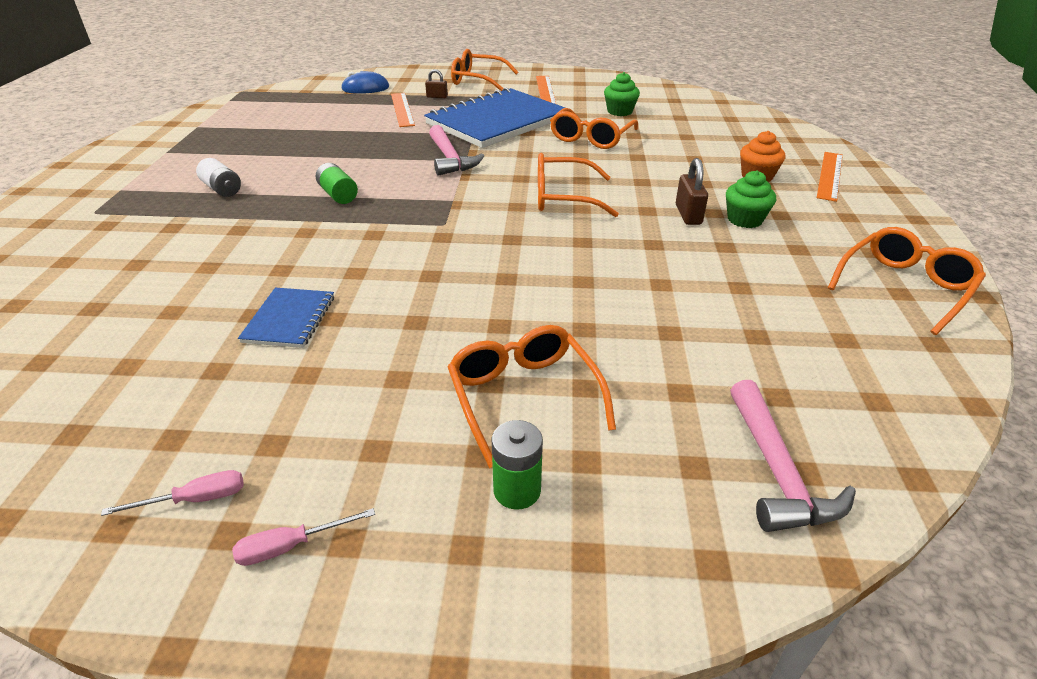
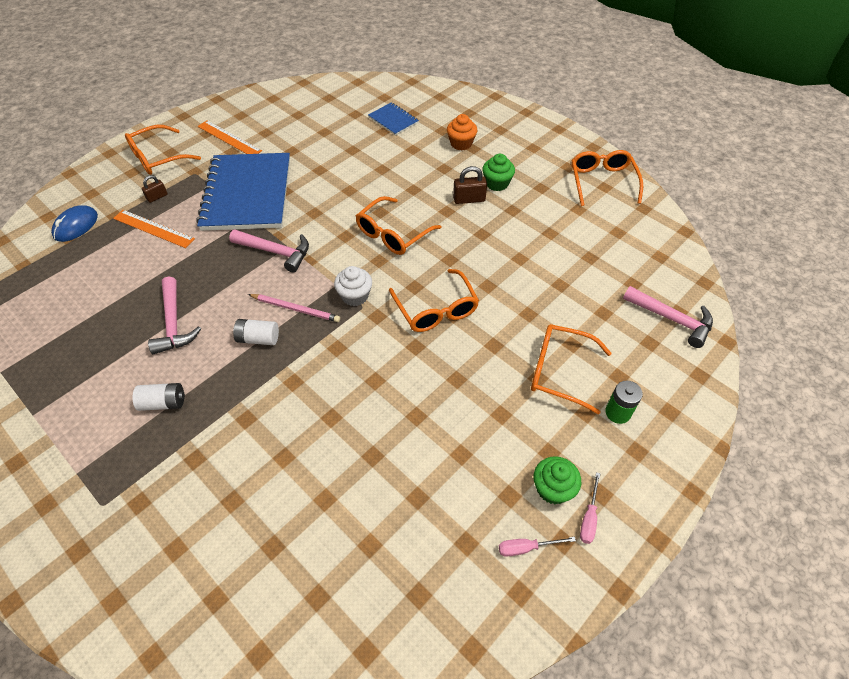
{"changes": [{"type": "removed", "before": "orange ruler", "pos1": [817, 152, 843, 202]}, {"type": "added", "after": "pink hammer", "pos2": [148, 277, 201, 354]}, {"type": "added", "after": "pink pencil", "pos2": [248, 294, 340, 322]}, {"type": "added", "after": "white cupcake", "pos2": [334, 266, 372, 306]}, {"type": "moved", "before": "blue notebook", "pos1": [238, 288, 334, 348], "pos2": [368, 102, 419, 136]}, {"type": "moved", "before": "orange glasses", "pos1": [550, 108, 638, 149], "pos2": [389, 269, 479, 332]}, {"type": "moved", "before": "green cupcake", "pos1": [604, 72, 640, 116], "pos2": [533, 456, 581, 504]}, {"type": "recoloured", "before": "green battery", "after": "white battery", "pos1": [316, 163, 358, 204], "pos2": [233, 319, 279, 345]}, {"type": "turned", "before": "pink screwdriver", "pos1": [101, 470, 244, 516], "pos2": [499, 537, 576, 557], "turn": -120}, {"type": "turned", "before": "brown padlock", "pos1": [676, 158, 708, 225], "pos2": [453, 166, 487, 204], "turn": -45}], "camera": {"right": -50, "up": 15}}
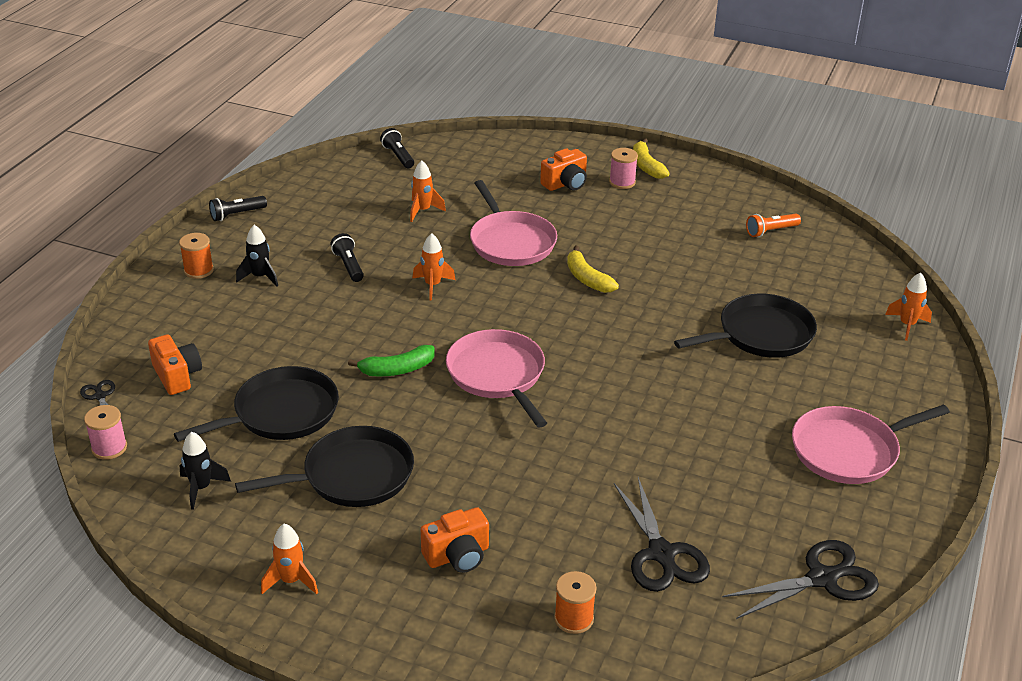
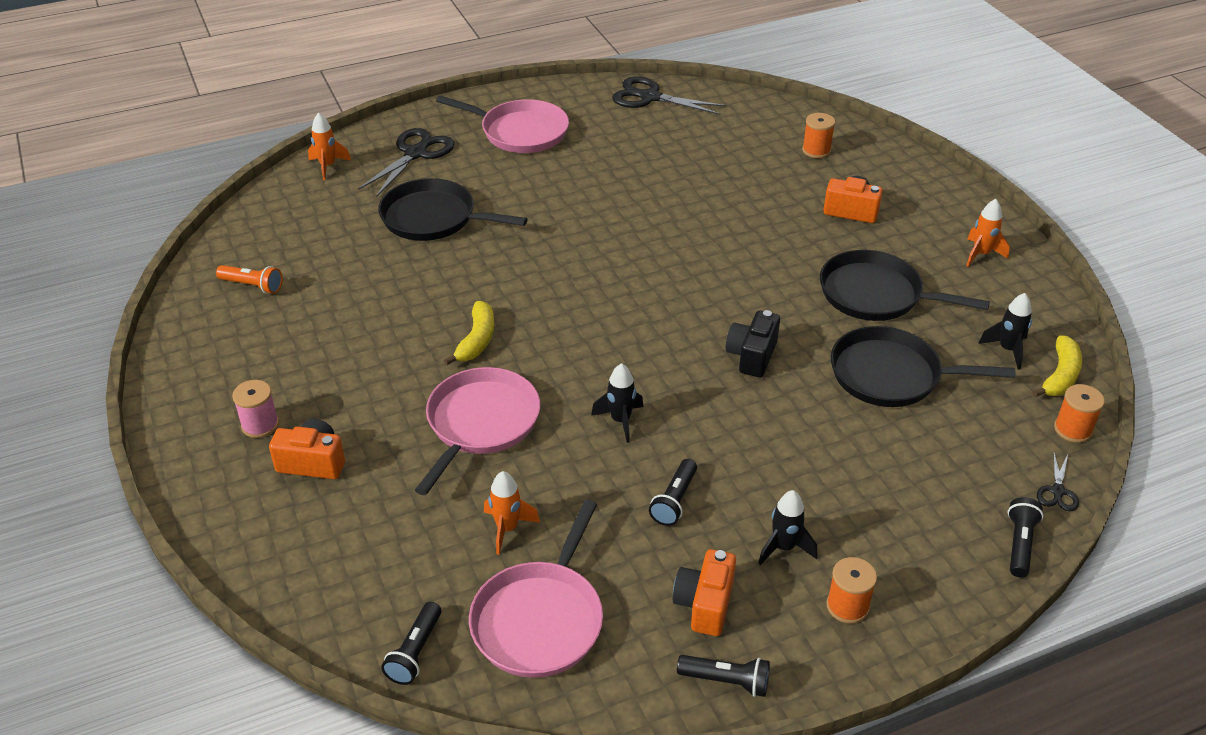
{"changes": [{"type": "added", "after": "black flashlight", "pos2": [1007, 497, 1043, 577]}, {"type": "moved", "before": "orange camera", "pos1": [148, 334, 202, 395], "pos2": [673, 549, 736, 636]}, {"type": "moved", "before": "pink pan", "pos1": [446, 329, 547, 427], "pos2": [469, 500, 603, 678]}, {"type": "moved", "before": "black scissors", "pos1": [614, 477, 710, 592], "pos2": [358, 128, 454, 197]}, {"type": "moved", "before": "yellow banana", "pos1": [633, 138, 670, 179], "pos2": [1032, 335, 1082, 397]}, {"type": "replaced", "before": "green banana", "after": "black camera", "pos1": [348, 345, 435, 376], "pos2": [726, 310, 780, 377]}, {"type": "recoloured", "before": "pink spool", "after": "orange spool", "pos1": [84, 405, 127, 460], "pos2": [1054, 384, 1105, 443]}, {"type": "recoloured", "before": "orange rocket", "after": "black rocket", "pos1": [412, 233, 455, 300], "pos2": [591, 363, 643, 443]}], "camera": {"right": -135, "up": 5}}
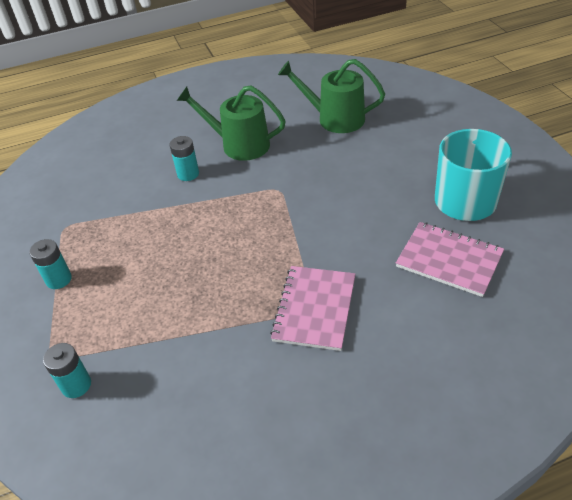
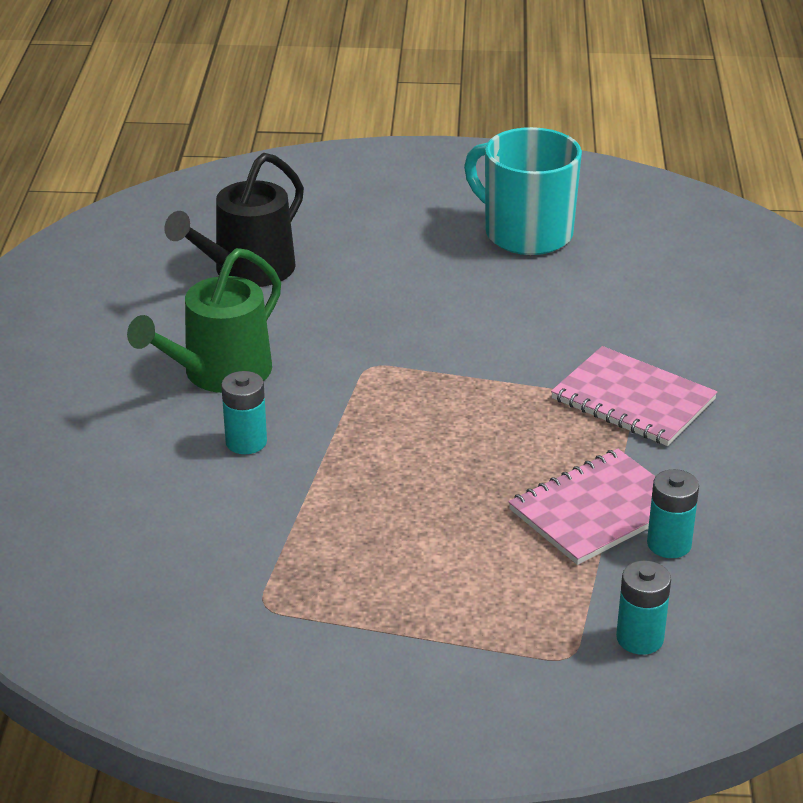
{"changes": [{"type": "moved", "before": "turquoise battery", "pos1": [29, 239, 72, 289], "pos2": [647, 469, 699, 558]}, {"type": "moved", "before": "pink notebook", "pos1": [396, 222, 504, 297], "pos2": [508, 449, 656, 565]}, {"type": "recoloured", "before": "green watering can", "after": "black watering can", "pos1": [278, 59, 385, 133], "pos2": [164, 153, 304, 287]}], "camera": {"right": -70, "up": -10}}
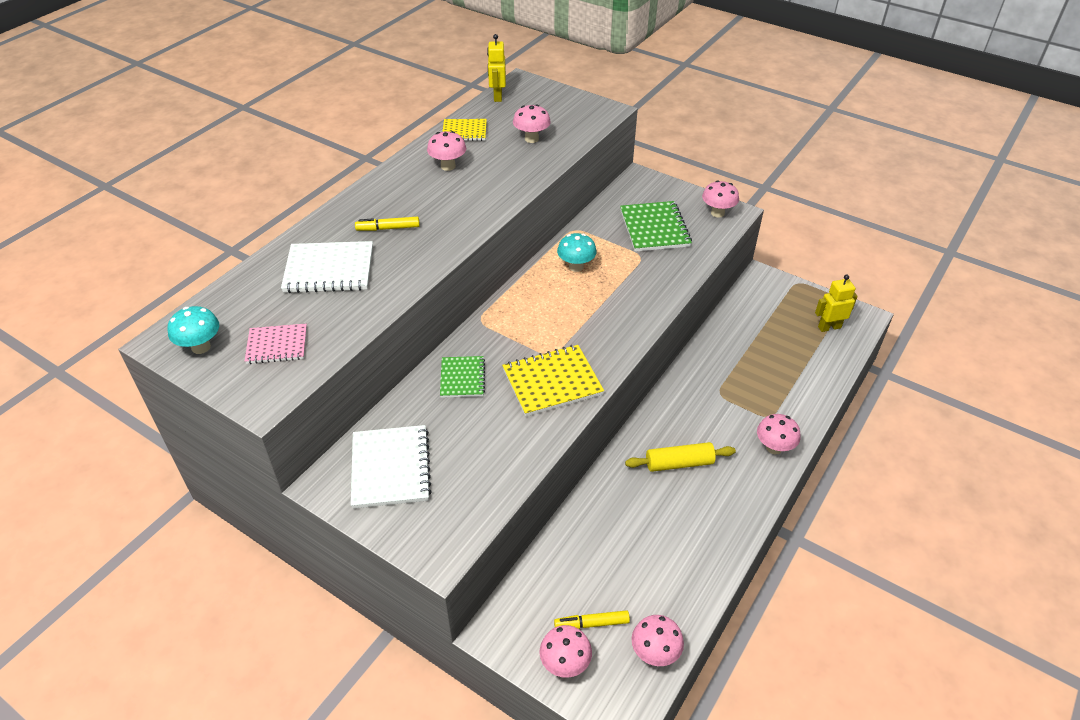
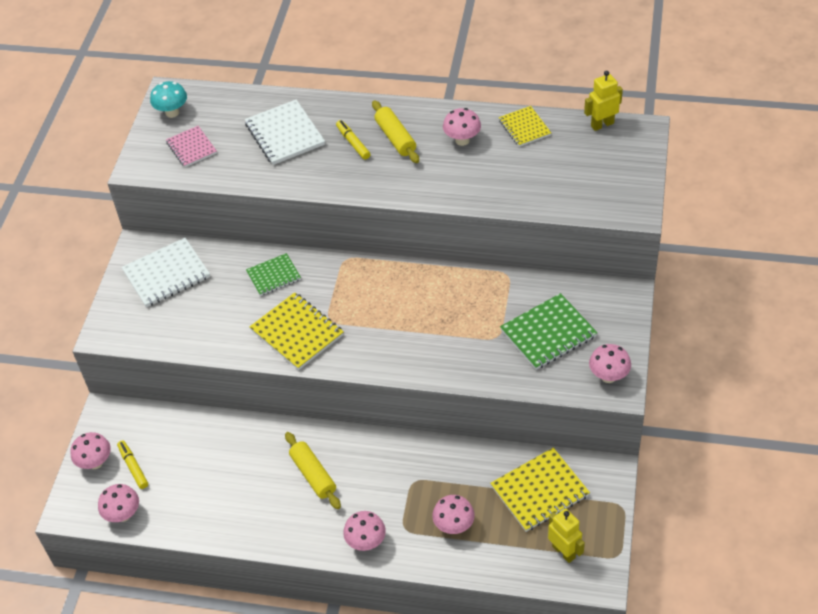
{"changes": [{"type": "removed", "before": "turquoise mushroom", "pos1": [557, 233, 597, 272]}, {"type": "added", "after": "yellow rolling pin", "pos2": [372, 100, 419, 163]}, {"type": "added", "after": "yellow notebook", "pos2": [490, 448, 590, 532]}, {"type": "moved", "before": "pink mushroom", "pos1": [513, 104, 551, 143], "pos2": [432, 495, 475, 534]}], "camera": {"right": 70, "up": 5}}
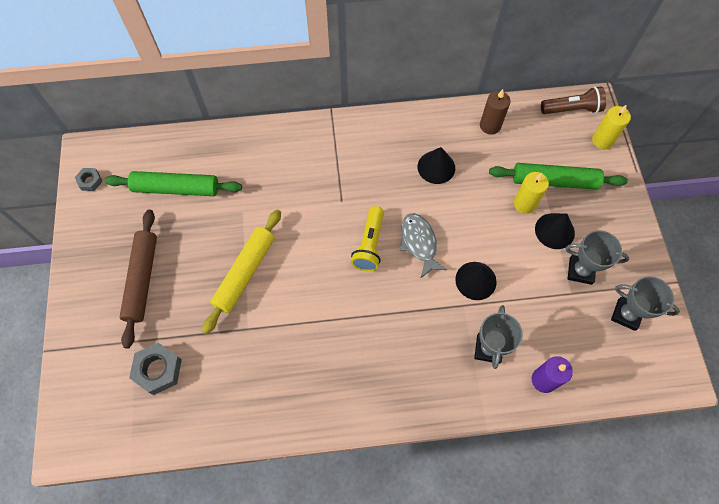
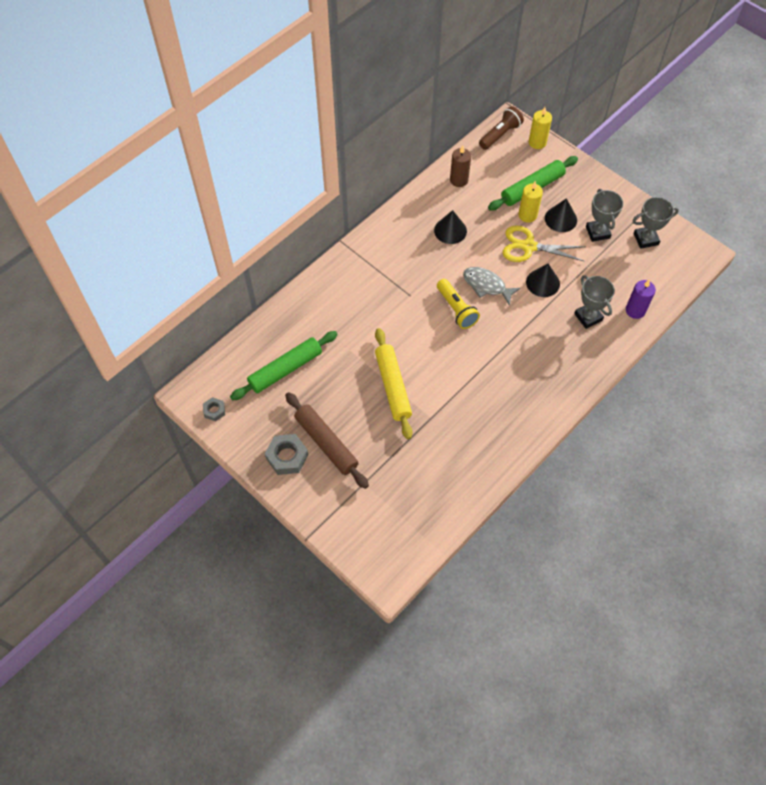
{"changes": [{"type": "added", "after": "yellow scissors", "pos2": [503, 225, 586, 262]}, {"type": "moved", "before": "grey nut", "pos1": [129, 343, 182, 395], "pos2": [265, 434, 308, 475]}, {"type": "turned", "before": "grey trophy", "pos1": [566, 230, 629, 285], "pos2": [586, 189, 623, 242], "turn": -75}], "camera": {"right": -40, "up": -5}}
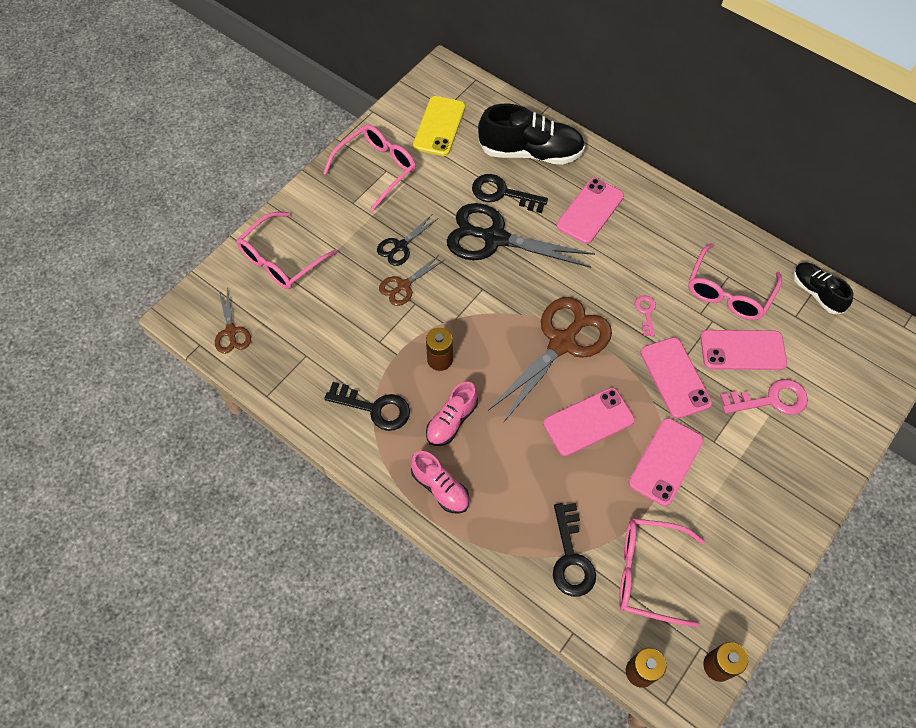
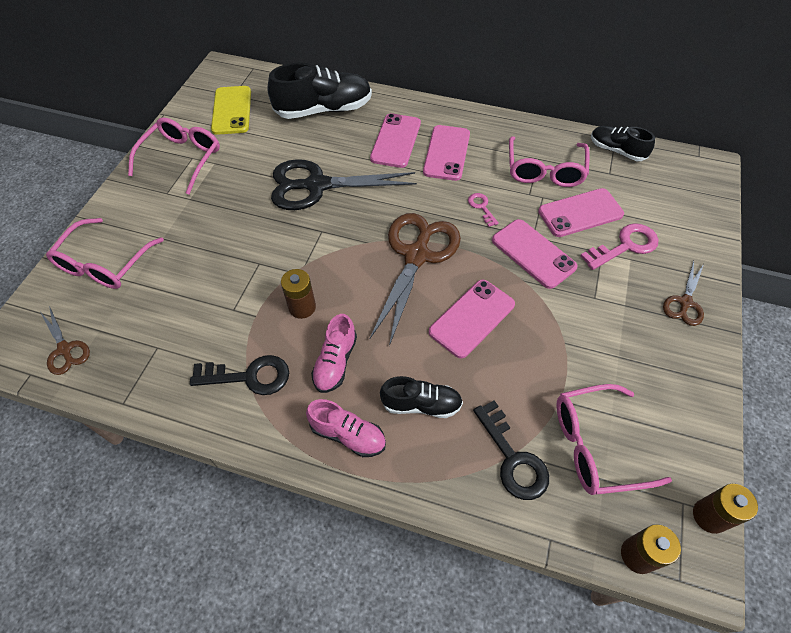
{"changes": [{"type": "removed", "before": "black scissors", "pos1": [377, 215, 439, 266]}, {"type": "removed", "before": "black key", "pos1": [472, 174, 548, 213]}, {"type": "added", "after": "black shoe", "pos2": [380, 376, 463, 418]}, {"type": "moved", "before": "brown scissors", "pos1": [379, 254, 446, 306], "pos2": [663, 261, 704, 326]}, {"type": "moved", "before": "pink phone", "pos1": [628, 418, 704, 506], "pos2": [423, 125, 470, 181]}], "camera": {"right": -20, "up": -5}}
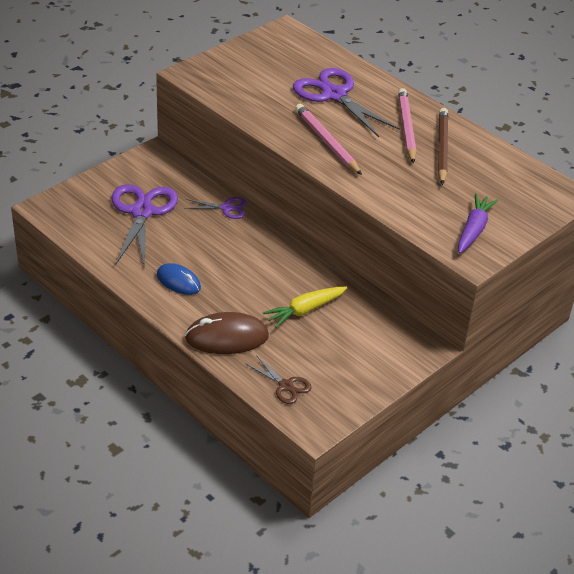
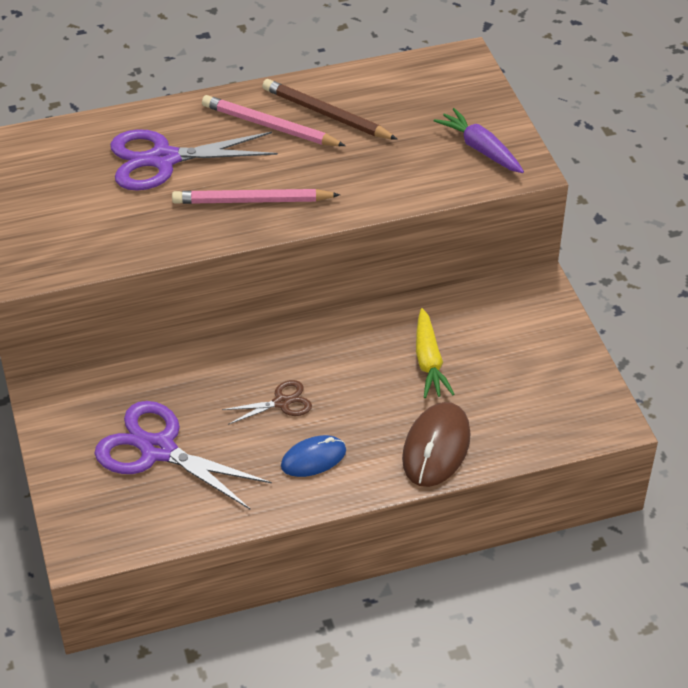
{"changes": [{"type": "removed", "before": "purple scissors", "pos1": [184, 197, 247, 219]}, {"type": "moved", "before": "brown scissors", "pos1": [245, 355, 312, 404], "pos2": [222, 380, 312, 425]}], "camera": {"right": -60, "up": 5}}
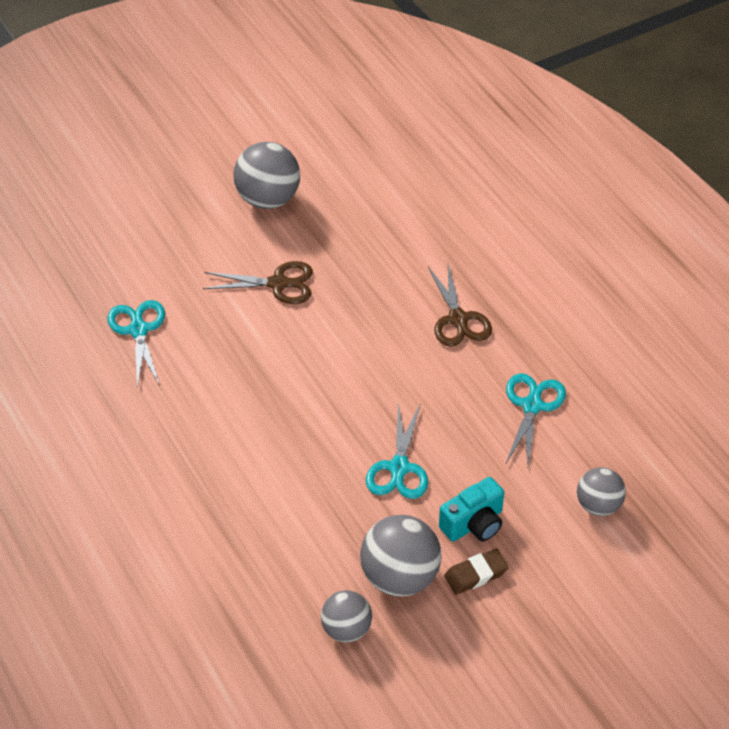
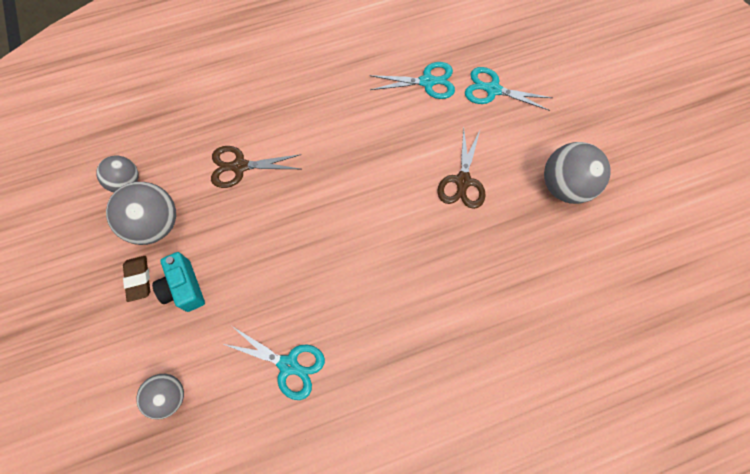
{"changes": [{"type": "moved", "before": "turquoise scissors", "pos1": [366, 401, 428, 499], "pos2": [465, 67, 552, 111]}, {"type": "moved", "before": "brown scissors", "pos1": [428, 264, 492, 347], "pos2": [211, 146, 302, 188]}], "camera": {"right": 100, "up": 20}}
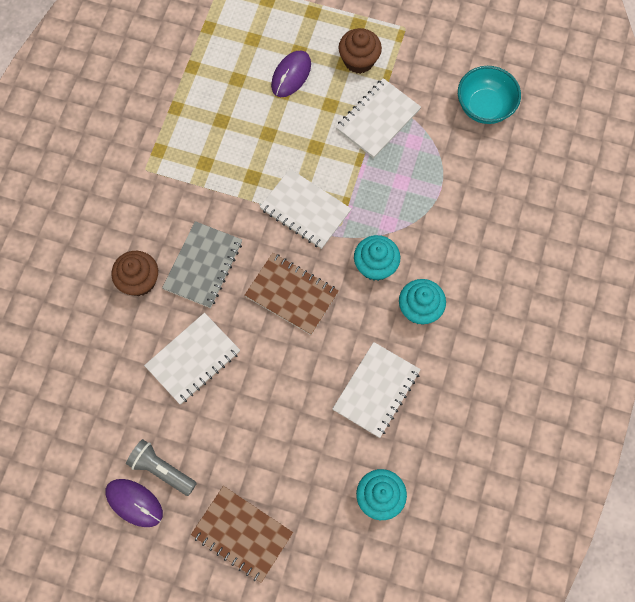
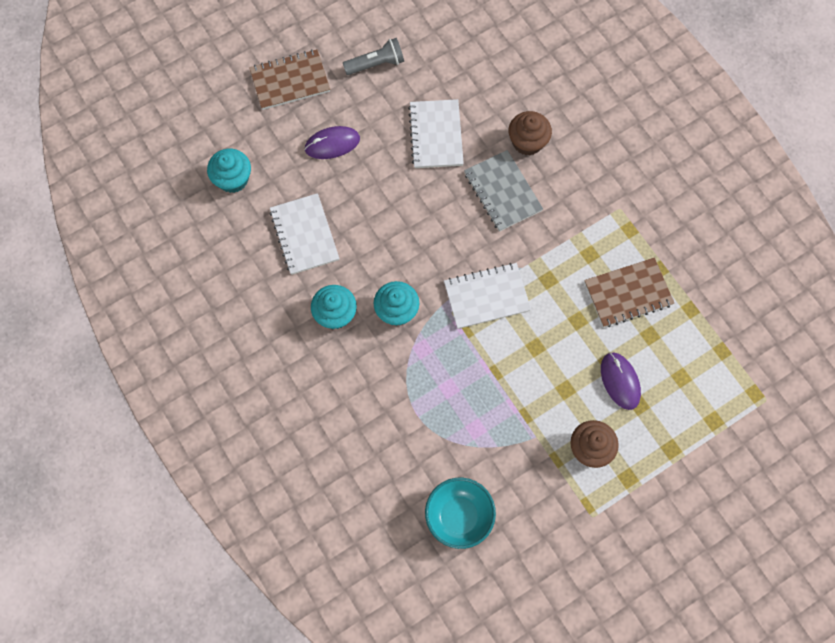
{"changes": [{"type": "removed", "before": "white notebook", "pos1": [336, 78, 421, 158]}, {"type": "moved", "before": "purple mouse", "pos1": [105, 479, 163, 527], "pos2": [304, 126, 360, 159]}, {"type": "moved", "before": "brown notebook", "pos1": [245, 253, 339, 335], "pos2": [584, 258, 674, 327]}], "camera": {"right": 130, "up": 0}}
